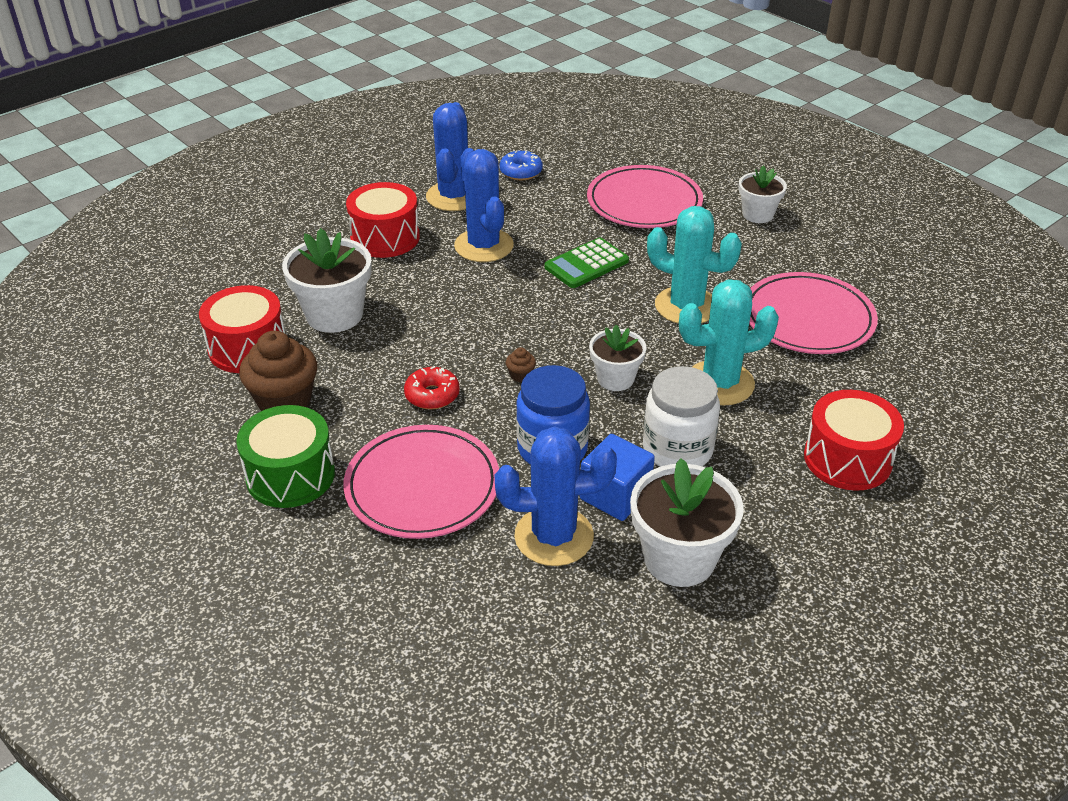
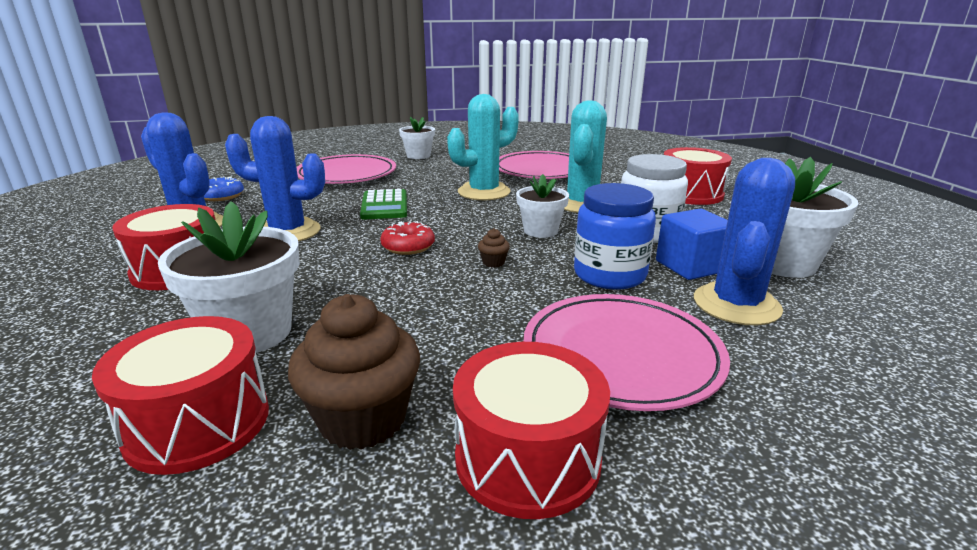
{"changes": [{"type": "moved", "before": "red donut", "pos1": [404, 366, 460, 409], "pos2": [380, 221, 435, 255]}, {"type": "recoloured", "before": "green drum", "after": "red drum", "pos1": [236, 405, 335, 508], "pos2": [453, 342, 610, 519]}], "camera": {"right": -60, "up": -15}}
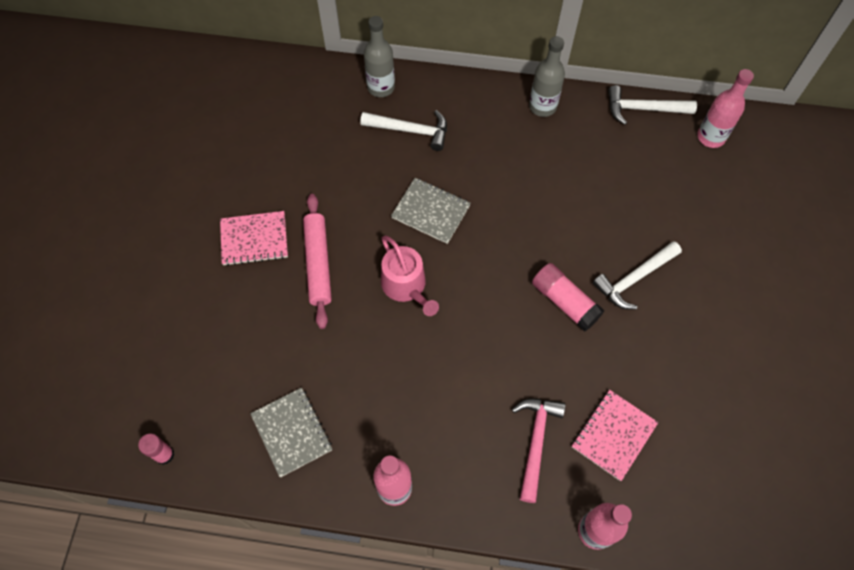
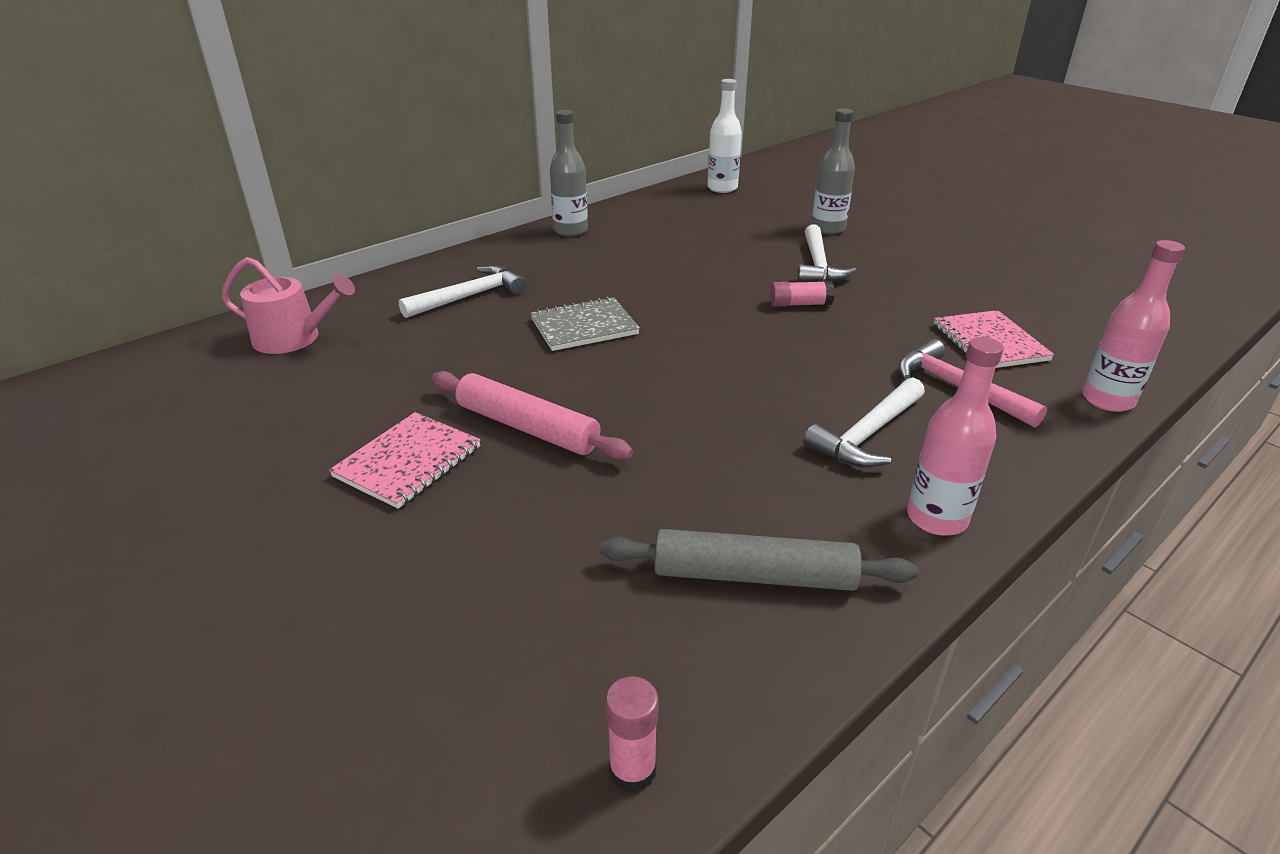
{"changes": [{"type": "moved", "before": "grey bottle", "pos1": [364, 16, 395, 97], "pos2": [811, 108, 855, 234]}, {"type": "moved", "before": "pink watering can", "pos1": [381, 235, 439, 316], "pos2": [221, 257, 355, 354]}, {"type": "moved", "before": "white hammer", "pos1": [608, 85, 697, 125], "pos2": [803, 378, 925, 468]}, {"type": "replaced", "before": "grey notebook", "after": "grey rolling pin", "pos1": [250, 387, 332, 477], "pos2": [600, 529, 918, 591]}, {"type": "recoloured", "before": "pink bottle", "after": "white bottle", "pos1": [697, 69, 754, 148], "pos2": [707, 79, 742, 193]}, {"type": "resized", "before": "pink glue stick", "pos1": [532, 263, 604, 332], "pos2": [770, 281, 835, 307], "scale": 0.64}], "camera": {"right": -50, "up": -30}}
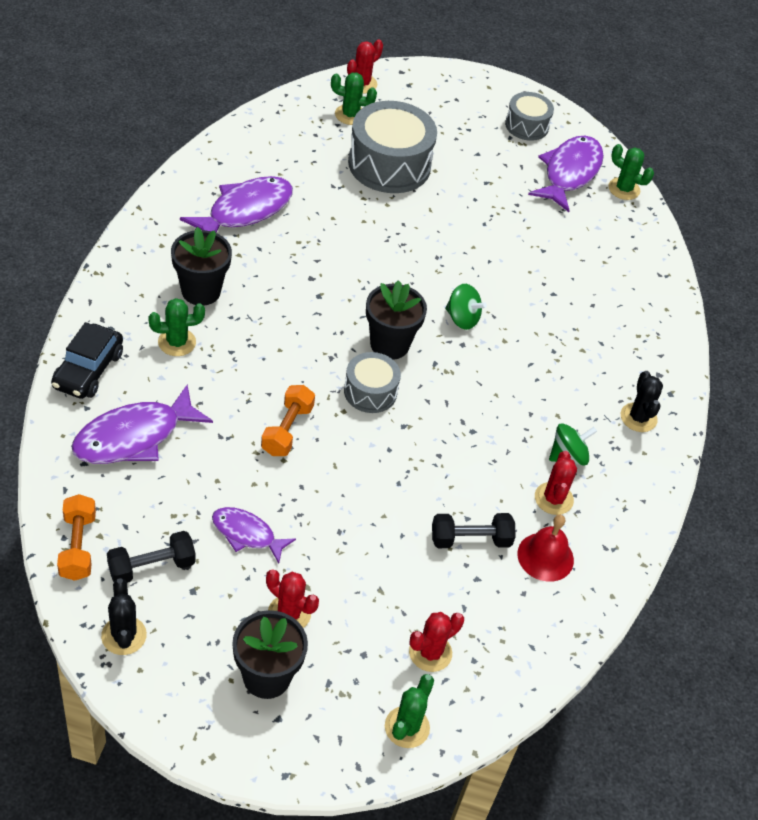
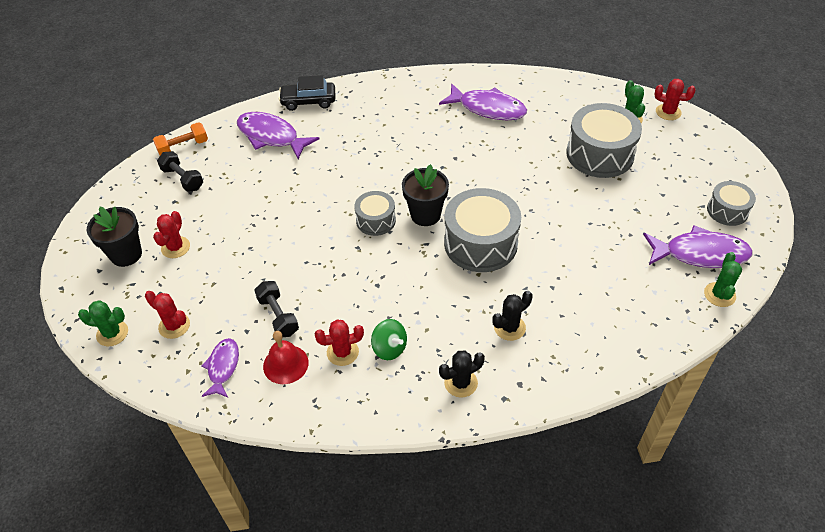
{"changes": [{"type": "removed", "before": "green cactus", "pos1": [148, 298, 205, 356]}, {"type": "removed", "before": "black flower pot", "pos1": [171, 227, 232, 306]}, {"type": "removed", "before": "orange dumbbell", "pos1": [261, 385, 315, 456]}, {"type": "moved", "before": "black cactus", "pos1": [101, 578, 147, 655], "pos2": [492, 291, 533, 341]}, {"type": "moved", "before": "purple fish", "pos1": [212, 507, 296, 564], "pos2": [201, 338, 239, 398]}, {"type": "replaced", "before": "green spinning top", "after": "grey drum", "pos1": [445, 284, 487, 330], "pos2": [444, 188, 521, 272]}], "camera": {"right": 75, "up": 0}}
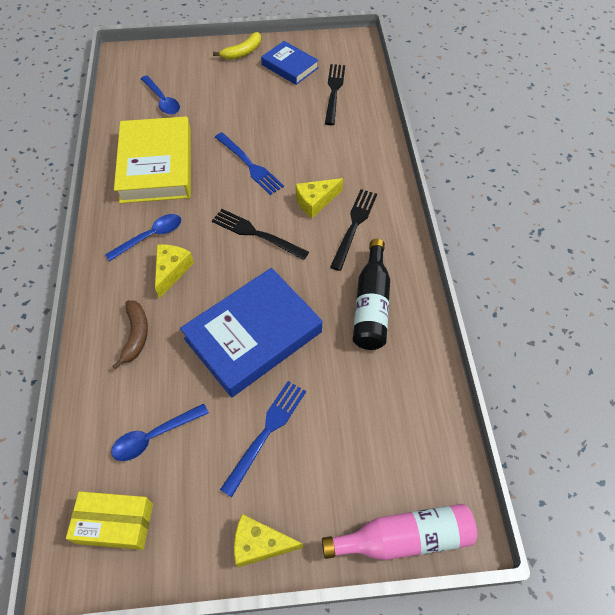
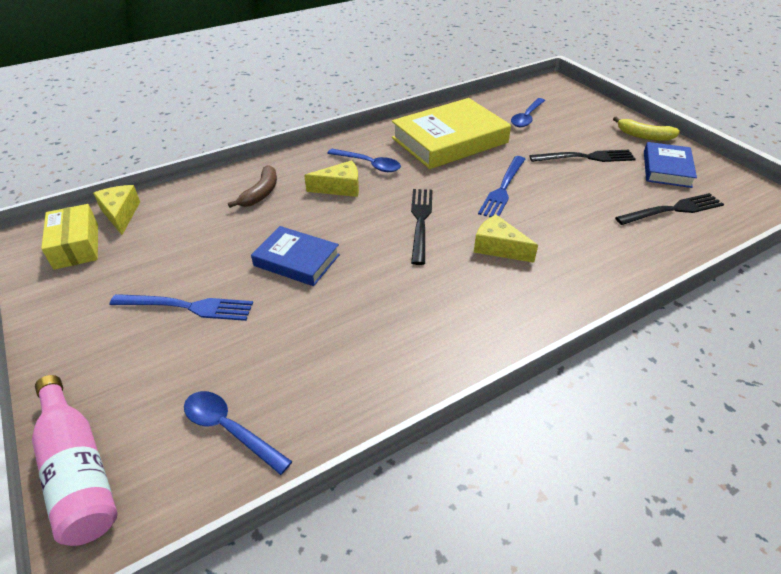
{"changes": [{"type": "removed", "before": "black bottle", "pos1": [353, 239, 390, 350]}, {"type": "moved", "before": "blue spoon", "pos1": [111, 403, 209, 461], "pos2": [184, 391, 292, 475]}, {"type": "moved", "before": "yellow cheese", "pos1": [234, 514, 303, 567], "pos2": [93, 185, 140, 235]}, {"type": "moved", "before": "black fork", "pos1": [330, 189, 377, 271], "pos2": [529, 150, 636, 162]}, {"type": "turned", "before": "brown banana", "pos1": [112, 300, 148, 370], "pos2": [228, 165, 277, 208], "turn": -45}, {"type": "resized", "before": "blue book", "pos1": [180, 268, 322, 397], "pos2": [251, 226, 340, 286], "scale": 0.57}], "camera": {"right": 65, "up": -15}}
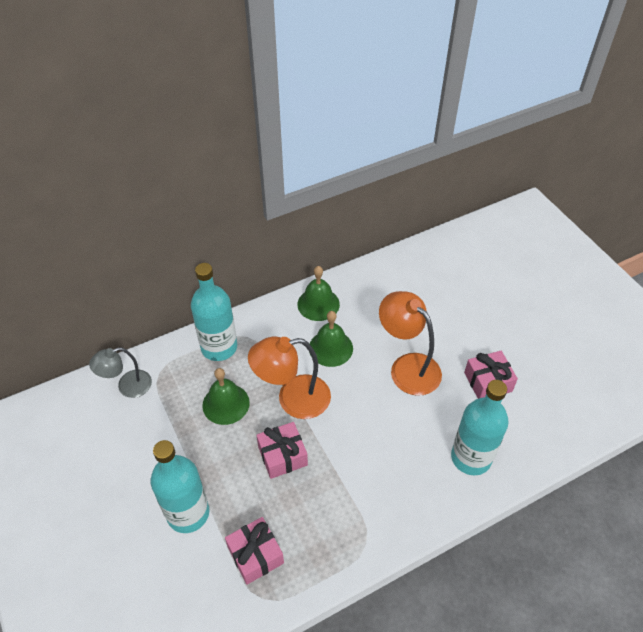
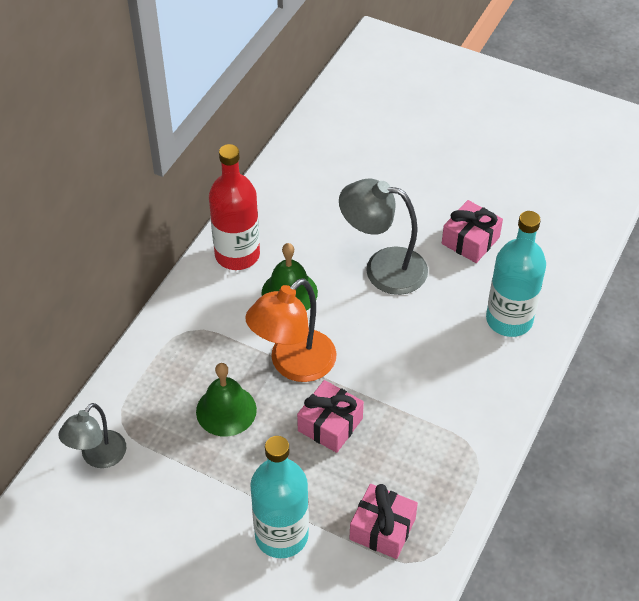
{"changes": [{"type": "removed", "before": "turquoise bottle", "pos1": [191, 263, 237, 361]}, {"type": "replaced", "before": "green bell", "after": "red bottle", "pos1": [297, 266, 340, 321], "pos2": [209, 144, 260, 270]}, {"type": "recoloured", "before": "orange lamp", "after": "grey lamp", "pos1": [379, 291, 442, 396], "pos2": [339, 179, 428, 295]}], "camera": {"right": -35, "up": 0}}
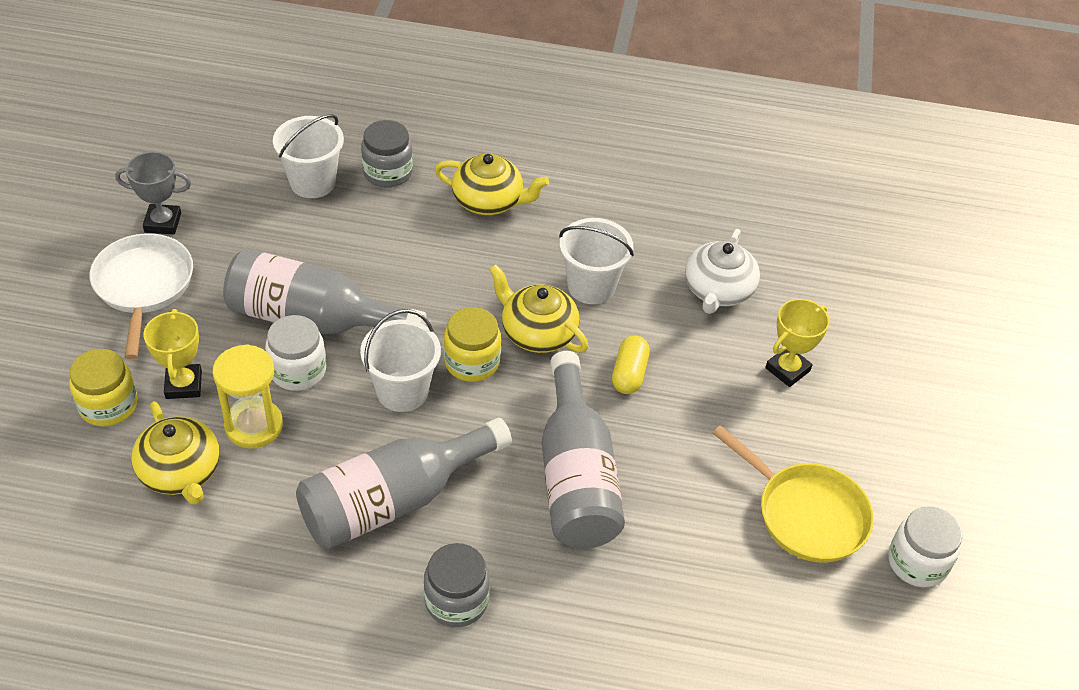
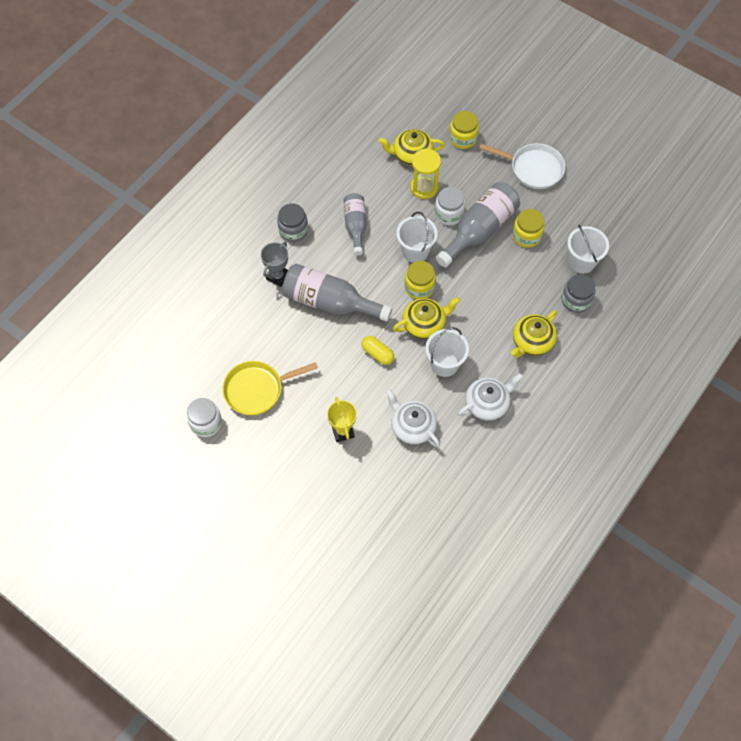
{"changes": [{"type": "removed", "before": "yellow trophy", "pos1": [143, 309, 202, 399]}, {"type": "added", "after": "white teapot", "pos2": [458, 373, 523, 421]}, {"type": "added", "after": "yellow jar", "pos2": [512, 209, 545, 248]}, {"type": "moved", "before": "grey trophy", "pos1": [115, 152, 191, 234], "pos2": [261, 242, 288, 287]}, {"type": "resized", "before": "grey bottle", "pos1": [296, 418, 512, 549], "pos2": [343, 193, 367, 256], "scale": 0.61}], "camera": {"right": 120, "up": 15}}
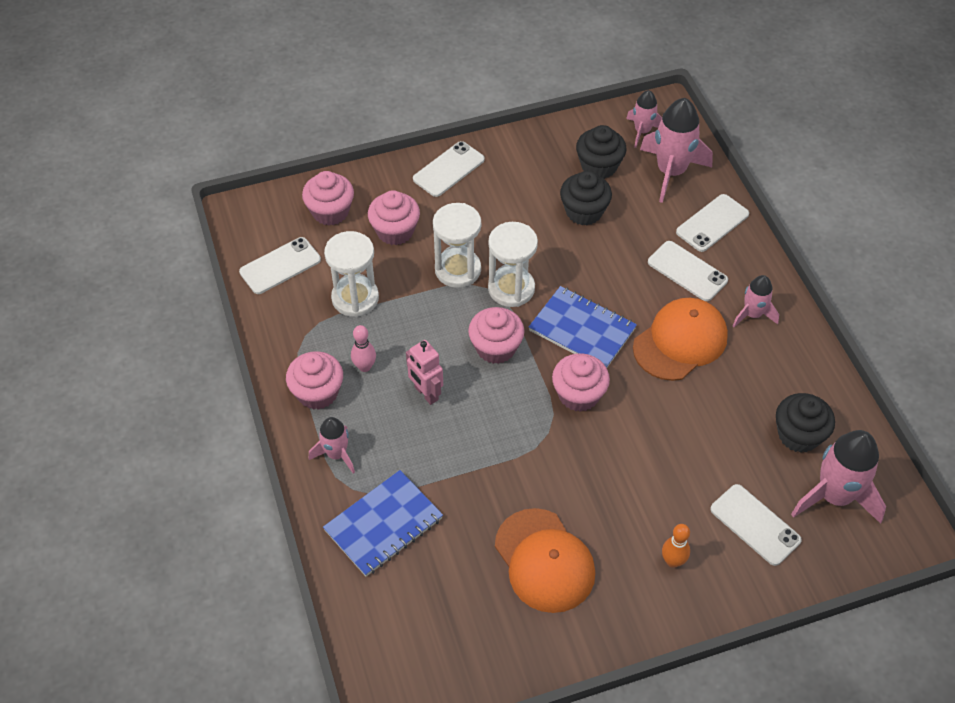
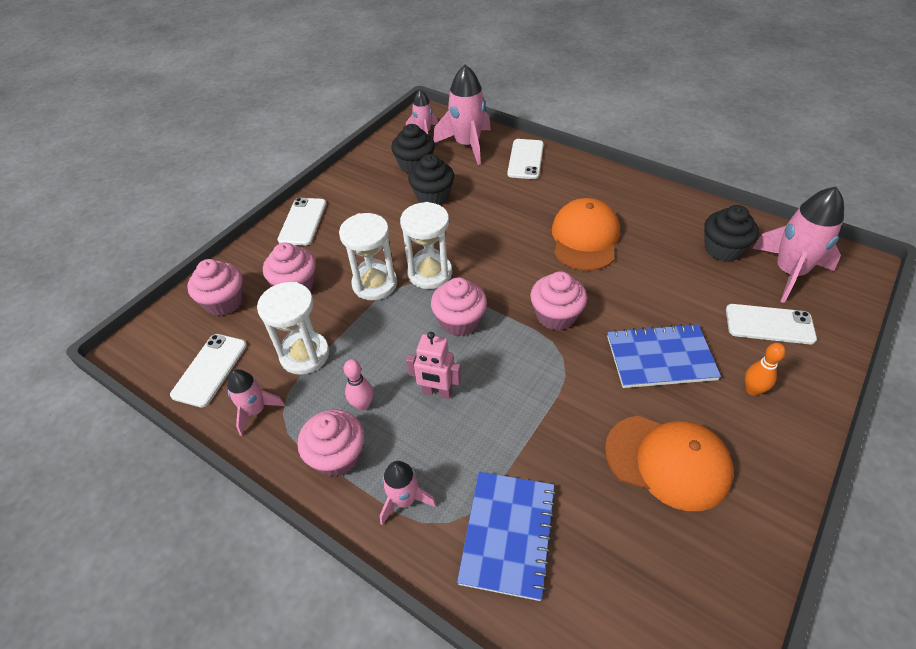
{"changes": [{"type": "removed", "before": "white phone", "pos1": [648, 241, 728, 301]}, {"type": "moved", "before": "blue notebook", "pos1": [529, 286, 637, 368], "pos2": [607, 323, 721, 388]}, {"type": "moved", "before": "pink rocket", "pos1": [733, 275, 779, 327], "pos2": [227, 369, 285, 436]}], "camera": {"right": -35, "up": -5}}
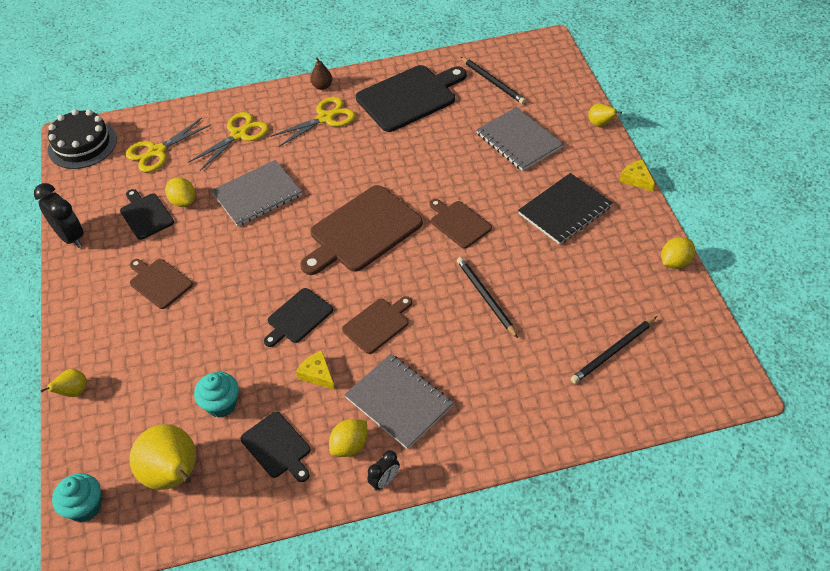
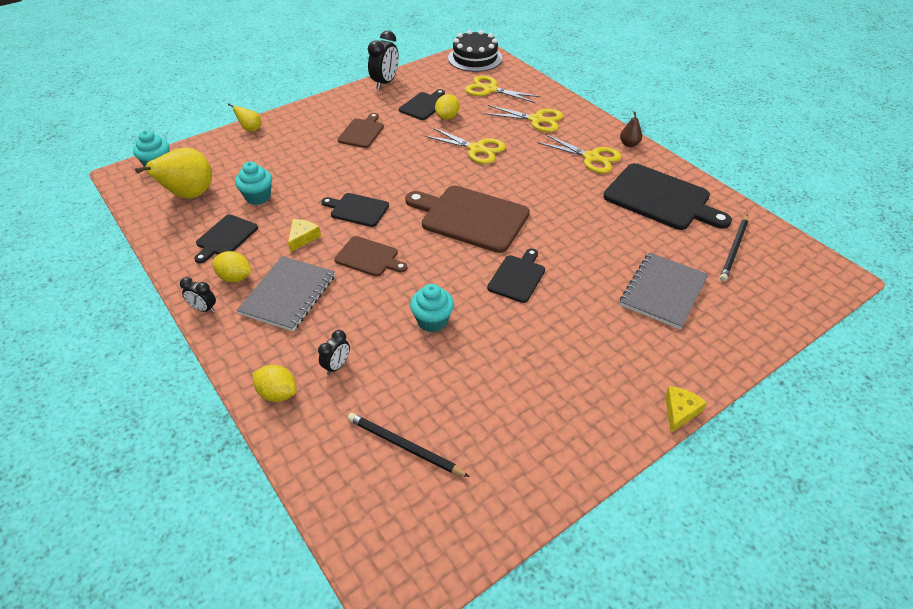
{"changes": [{"type": "removed", "before": "black notebook", "pos1": [518, 173, 613, 245]}, {"type": "removed", "before": "yellow pear", "pos1": [588, 103, 622, 127]}, {"type": "added", "after": "black clock", "pos2": [318, 330, 350, 375]}, {"type": "moved", "before": "yellow lemon", "pos1": [661, 237, 695, 269], "pos2": [253, 365, 297, 402]}, {"type": "replaced", "before": "grey notebook", "after": "yellow scissors", "pos1": [211, 160, 302, 227], "pos2": [425, 128, 506, 164]}, {"type": "replaced", "before": "black pencil", "after": "turquoise cupcake", "pos1": [457, 257, 518, 338], "pos2": [410, 284, 454, 332]}, {"type": "recoloured", "before": "brown cutting board", "after": "black cutting board", "pos1": [430, 199, 492, 248], "pos2": [487, 248, 545, 303]}], "camera": {"right": 65, "up": -5}}
